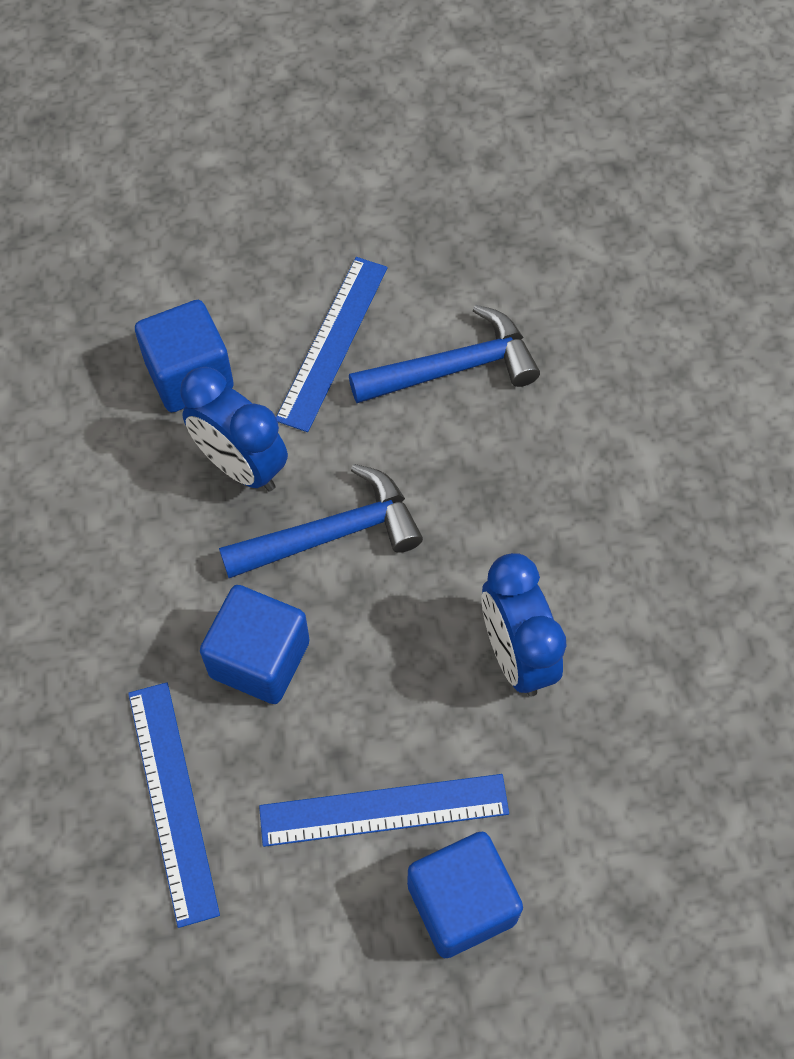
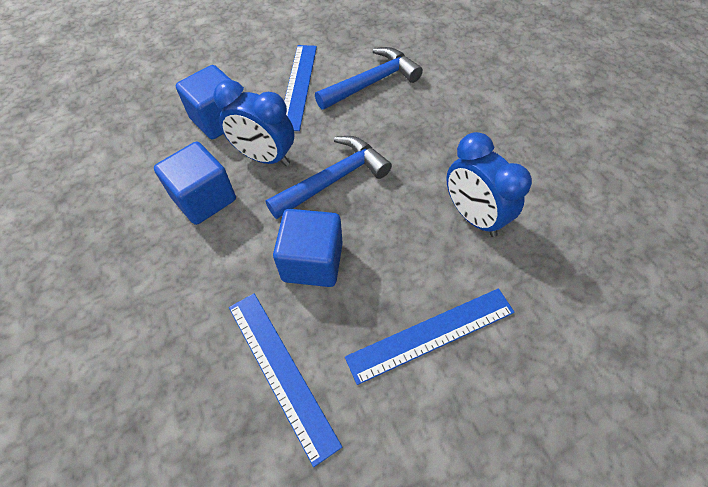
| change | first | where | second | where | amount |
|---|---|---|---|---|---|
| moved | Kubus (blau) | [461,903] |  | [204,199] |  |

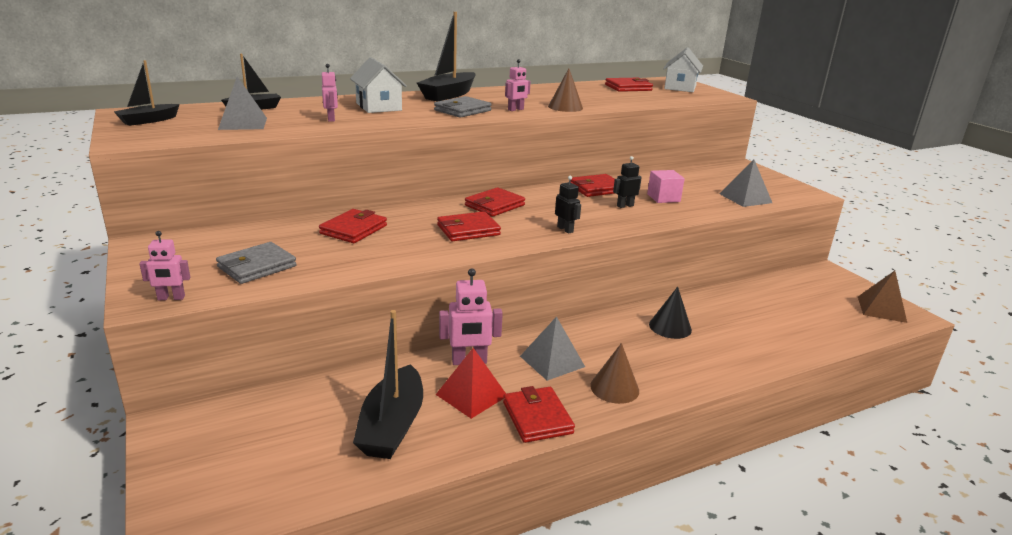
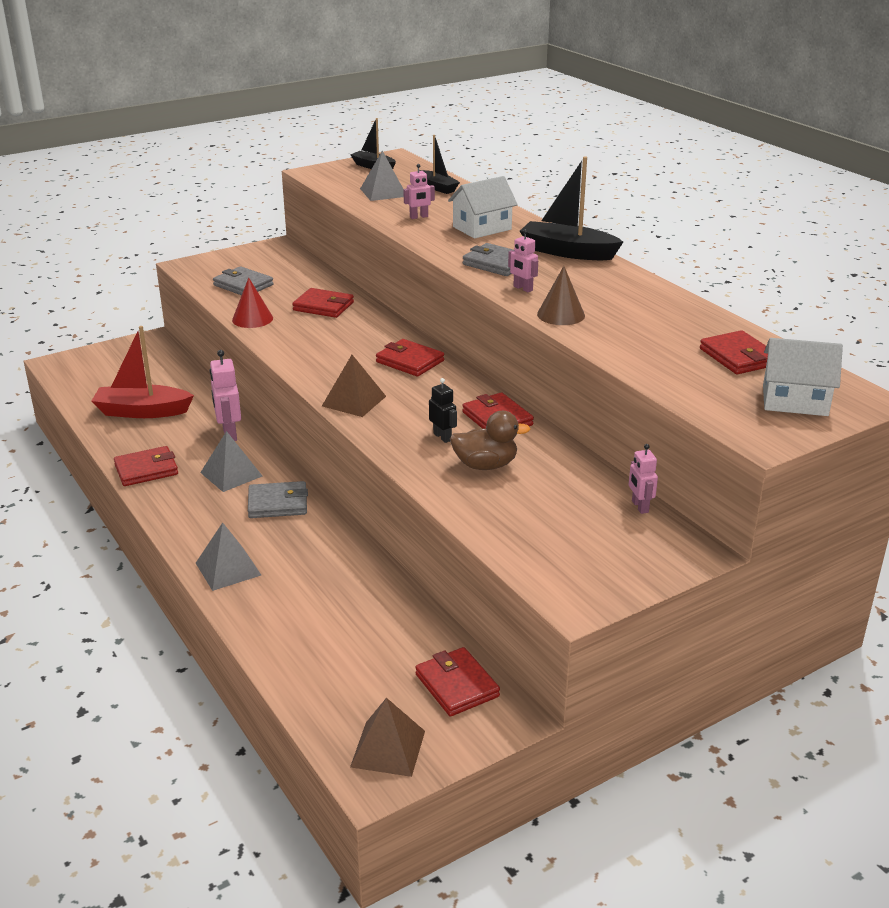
| change | first | where | second | where | amount |
|---|---|---|---|---|---|
| moved | Roboter (rosa) | [171,298] |  | [639,507] |  |
| recoloured | Boot (schwarz) | [392,425] | Boot (rot) | [142,411] |  |
| removed | Pyramide (rot) | [471,395] |  |  |  |
| moved | Geldbörse (rot) | [468,230] |  | [457,685] |  |
| replaced | Roboter (schwarz) | [565,229] | Pyramide (braun) | [354,401] |  |
| removed | Kegel (braun) | [614,388] |  |  |  |
| replaced | Kubus (rosa) | [663,198] | Ente (braun) | [485,465] |  |
| removed | Kegel (schwarz) | [670,327] |  |  |  |
| moved | Pyramide (grau) | [745,198] |  | [228,569] |  |
| added |  |  | Kegel (rot) | [252,319] |  |
| added |  |  | Geldbörse (grau) | [278,503] |  |

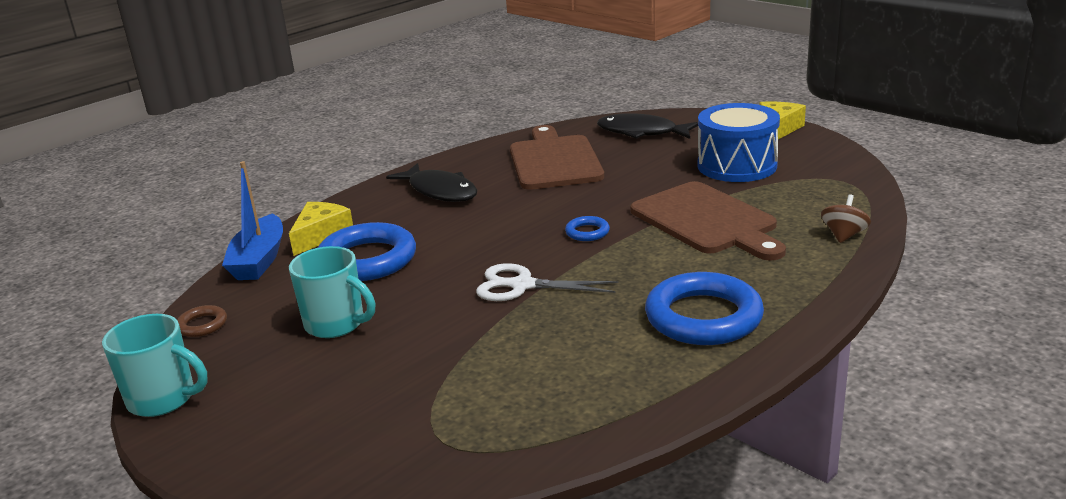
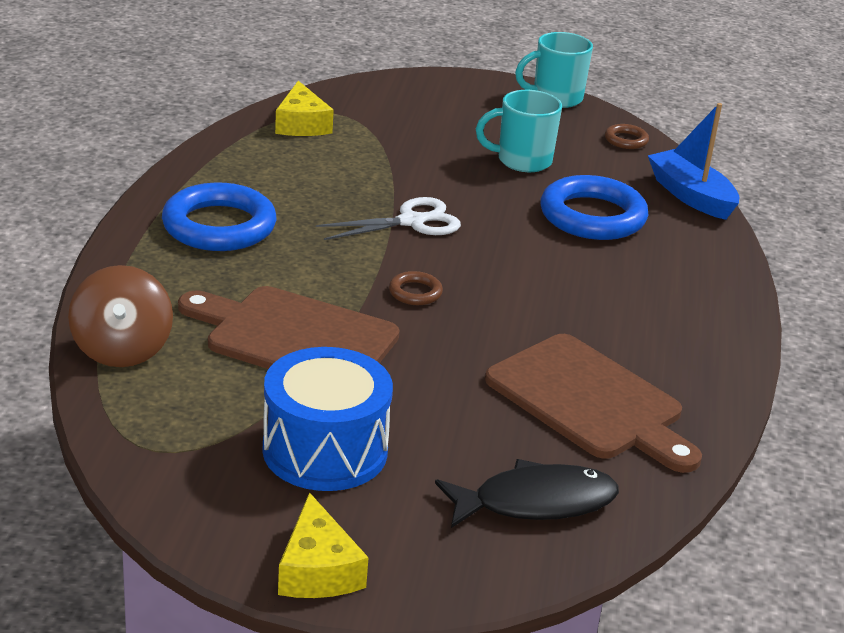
| change | first | where | second | where | amount |
|---|---|---|---|---|---|
| moved | Käse (gelb) | [321,235] |  | [301,124] |  |
| removed | Fisch (schwarz) | [440,191] |  |  |  |
| recoloured | Ring (blau) | [587,232] | Ring (braun) | [415,292] |  |
| resized | Kreisel (braun) | [844,235] |  | [122,349] | x1.66 |

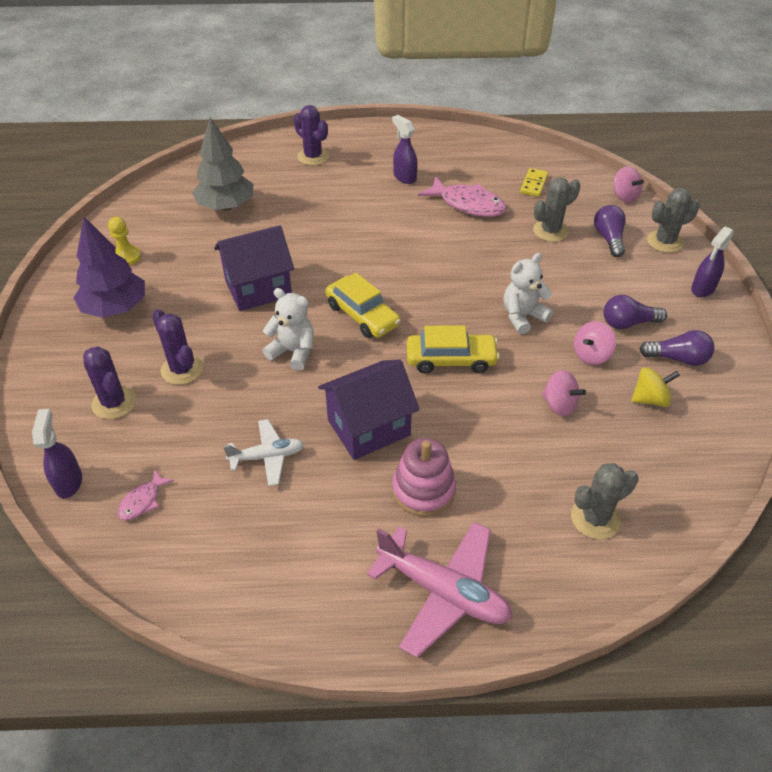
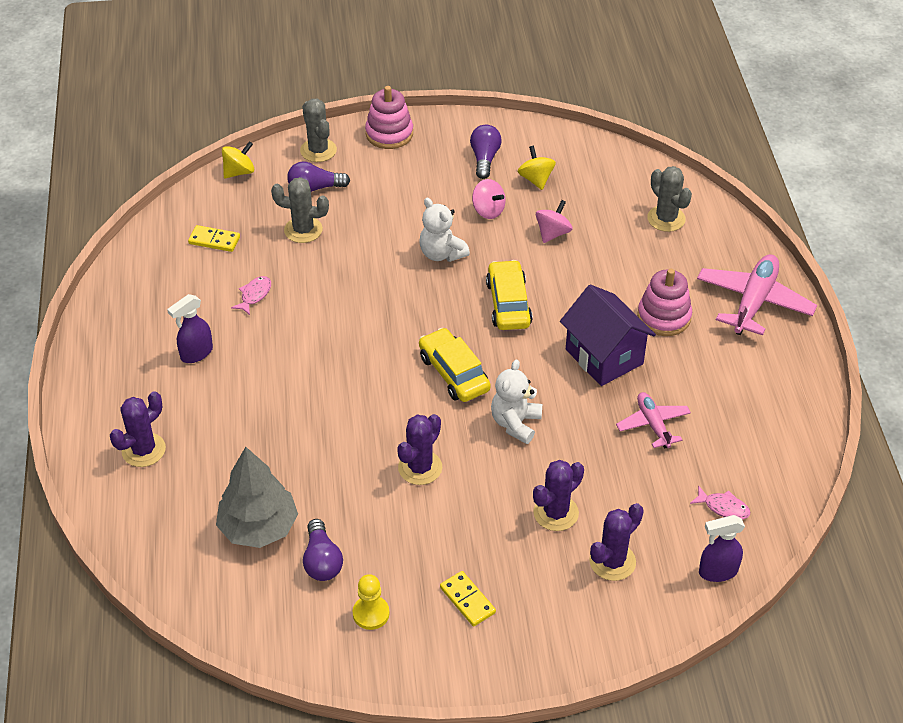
| change | first | where | second | where | amount |
|---|---|---|---|---|---|
| replaced | Baum (lila) | [115,308] | Dominostein (gelb) | [467,600] |  |
| replaced | Haus (lila) | [258,289] | Kaktus (lila) | [420,468] |  |
| recoloured | Flugzeug (weiß) | [267,457] | Flugzeug (rosa) | [653,424] |  |
| turned | Auto (gelb) | [362,315] |  | [454,373] | 75 degrees counterclockwise |
| resized | Fisch (rosa) | [468,204] |  | [254,295] | x0.50 |
| turned | Kaktus (grau) | [550,231] |  | [303,230] | 45 degrees counterclockwise |
| moved | Glühbirne (lila) | [628,323] |  | [322,561] |  |
| recoloured | Kreisel (rosa) | [624,196] | Kreisel (gelb) | [239,172] |  |
| replaced | Sprühflasche (lila) | [702,289] | Stapelspielzeug (rosa) | [389,134] |  |

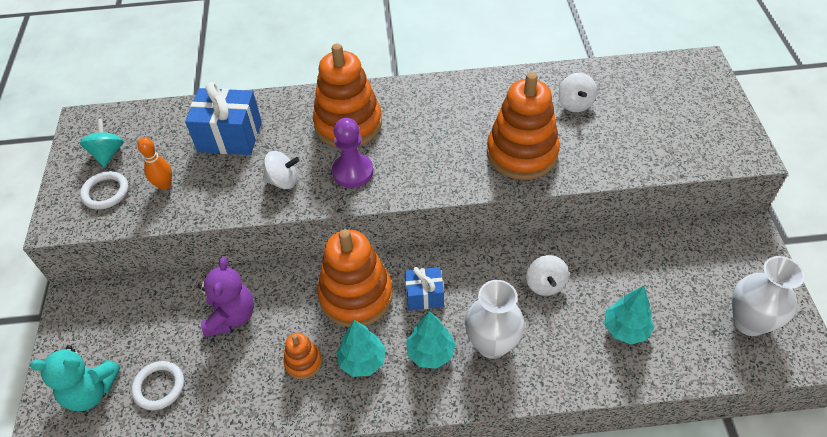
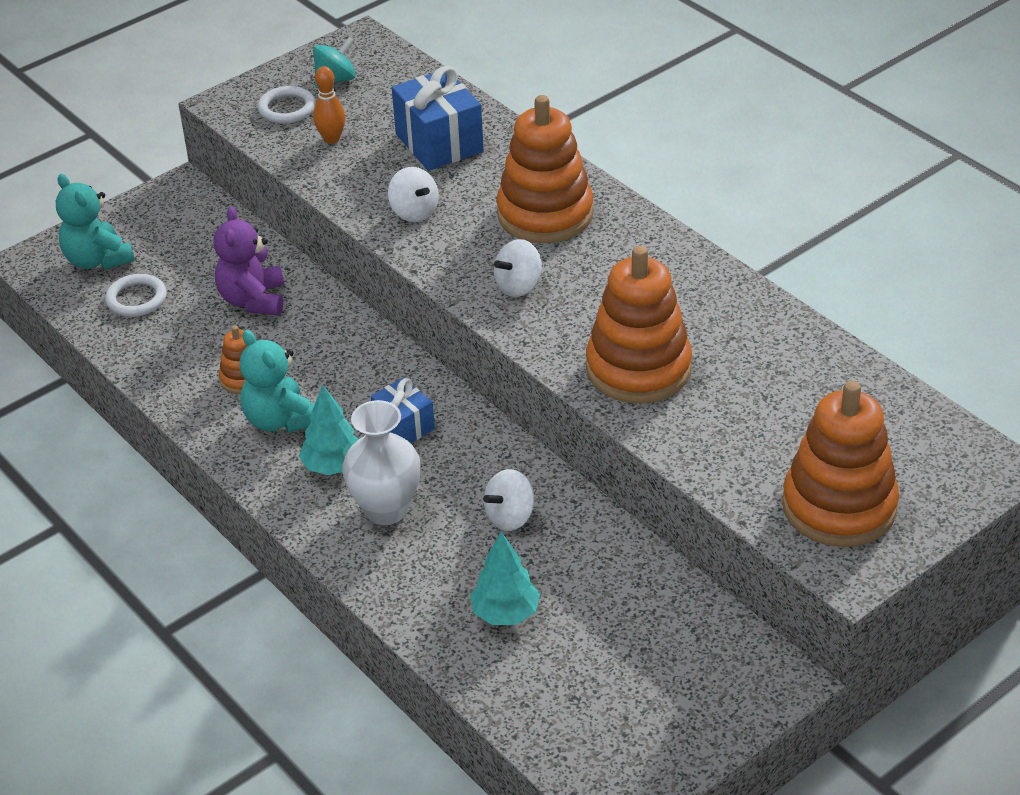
| change | first | where | second | where | amount |
|---|---|---|---|---|---|
| turned | Teddybär (lila) | [231,316] |  | [253,300] | 120 degrees clockwise |
| moved | Stapelspielzeug (orange) | [356,295] |  | [839,506] |  |
| removed | Bauer (lila) | [352,172] |  |  |  |
| replaced | Baum (türkis) | [362,361] | Teddybär (türkis) | [280,420] |  |
| moved | Kreisel (weiß) | [575,104] |  | [519,286] |  |
| removed | Vase (weiß) | [749,322] |  |  |  |

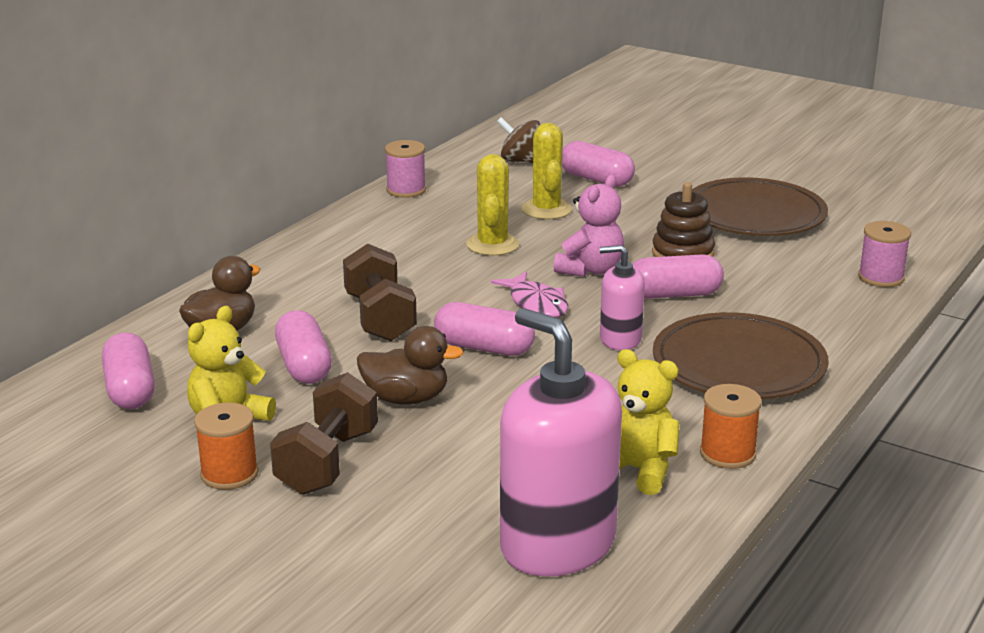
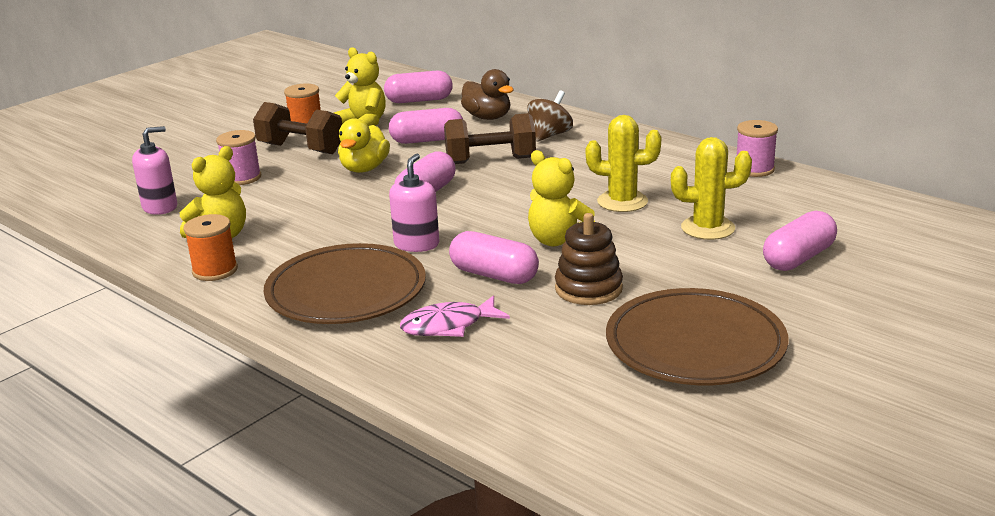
| change | first | where | second | where | amount |
|---|---|---|---|---|---|
| recoloured | Ente (braun) | [406,399] | Ente (gelb) | [364,169] |  |
| moved | Fisch (rosa) | [536,304] |  | [448,326] |  |
| moved | Kreisel (braun) | [521,161] |  | [550,135] |  |
| resized | Seifenspender (rosa) | [557,545] |  | [160,207] | x0.52 |
| recoloured | Teddybär (rosa) | [590,270] | Teddybär (gelb) | [558,241] |  |
| turned | Kapsel (rosa) | [674,295] |  | [494,275] | 60 degrees counterclockwise |
| moved | Garnrolle (rosa) | [881,277] |  | [242,178] |  |

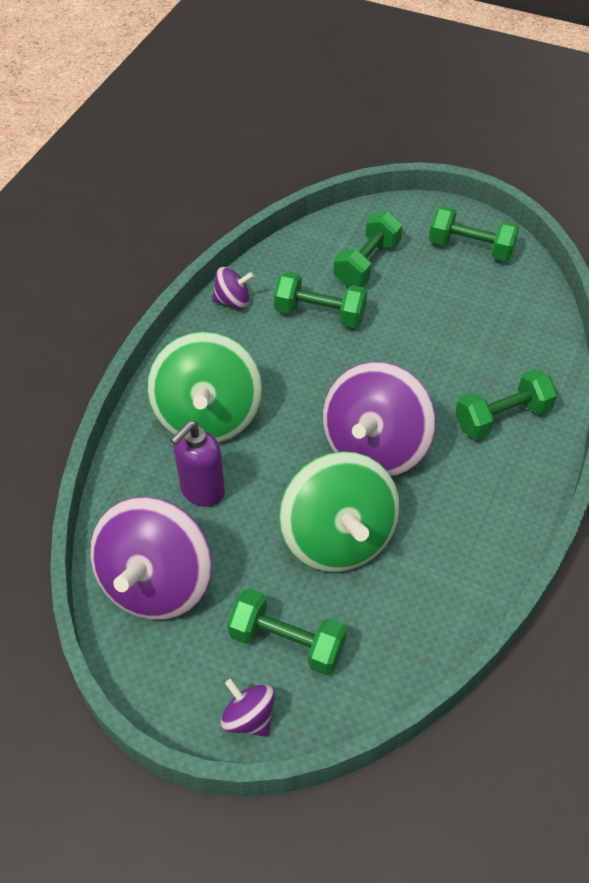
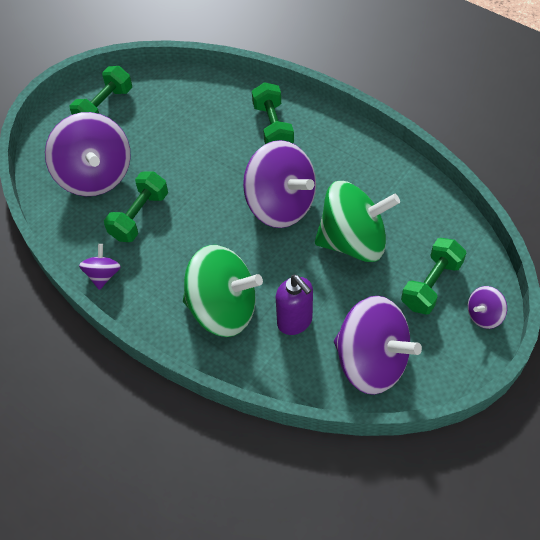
| change | first | where | second | where | amount |
|---|---|---|---|---|---|
| replaced | Hantel (grün) | [367,263] | Kreisel (lila) | [95,175] |  |

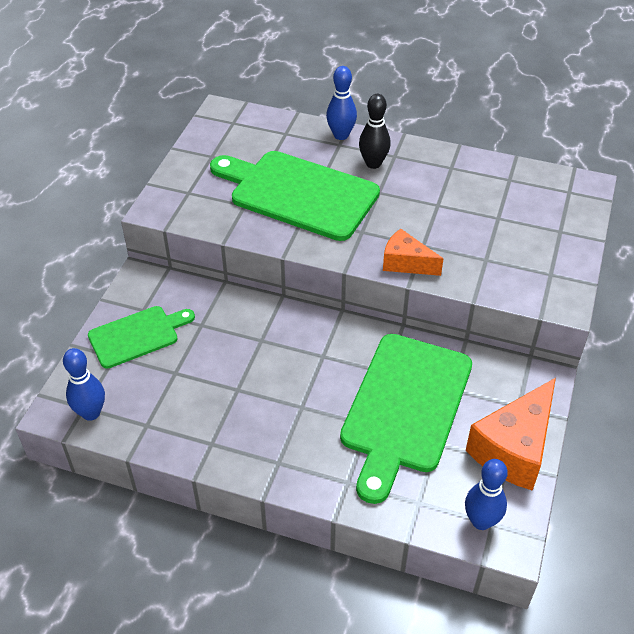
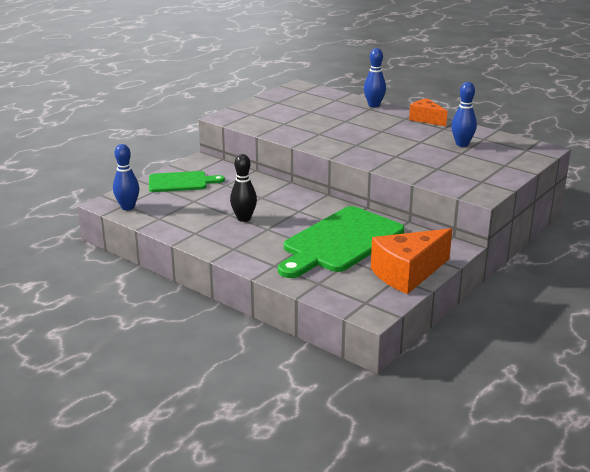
| change | first | where | second | where | amount |
|---|---|---|---|---|---|
| removed | Schneidebrett (grün) | [299,193] |  |  |  |
| moved | Bowlingkegel (schwarz) | [373,163] |  | [244,218] |  |
| moved | Käse (orange) | [406,263] |  | [426,119] |  |
| moved | Bowlingkegel (blau) | [481,521] |  | [462,144] |  |

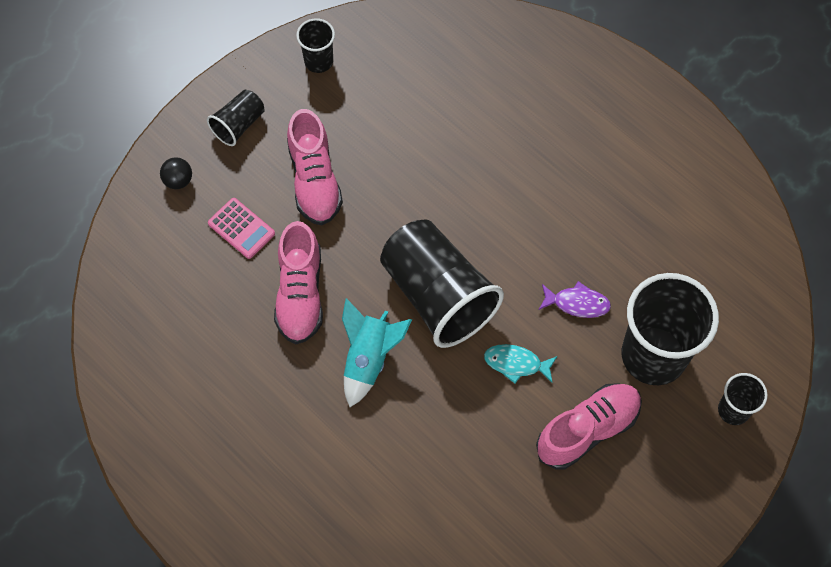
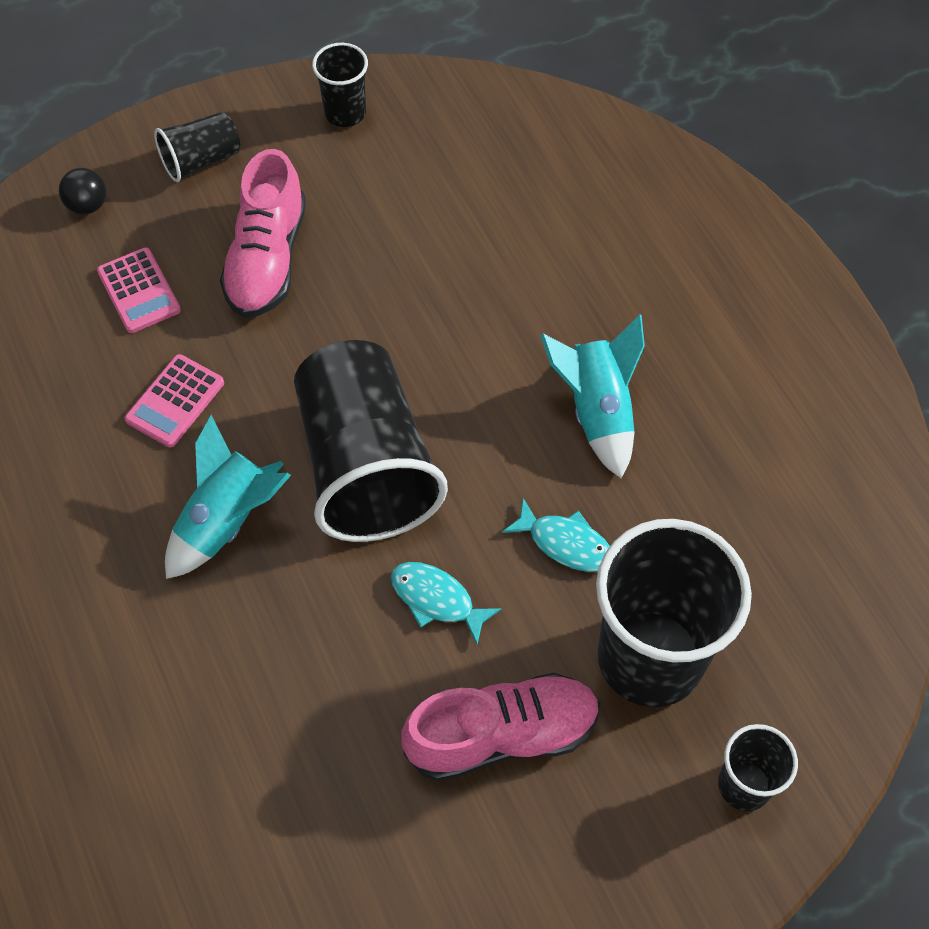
| change | first | where | second | where | amount |
|---|---|---|---|---|---|
| replaced | Schuh (rosa) | [300,294] | Taschenrechner (rosa) | [175,401] |  |
| recoloured | Fisch (lila) | [577,303] | Fisch (türkis) | [565,543] |  |
| added |  |  | Rakete (türkis) | [597,411] |  |

